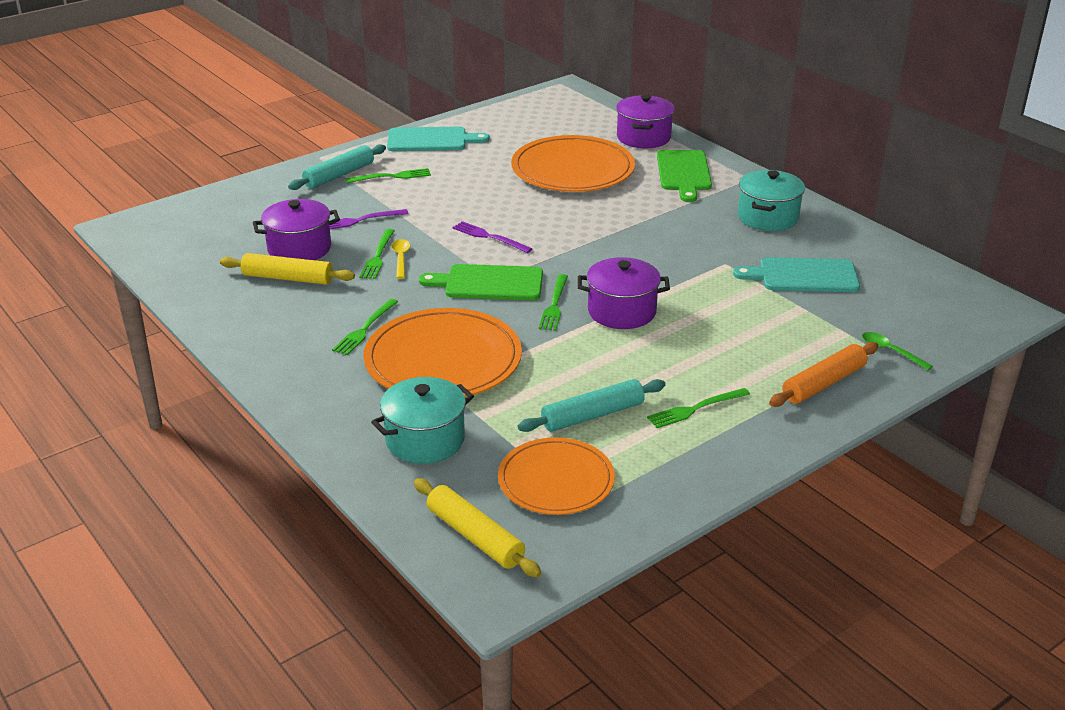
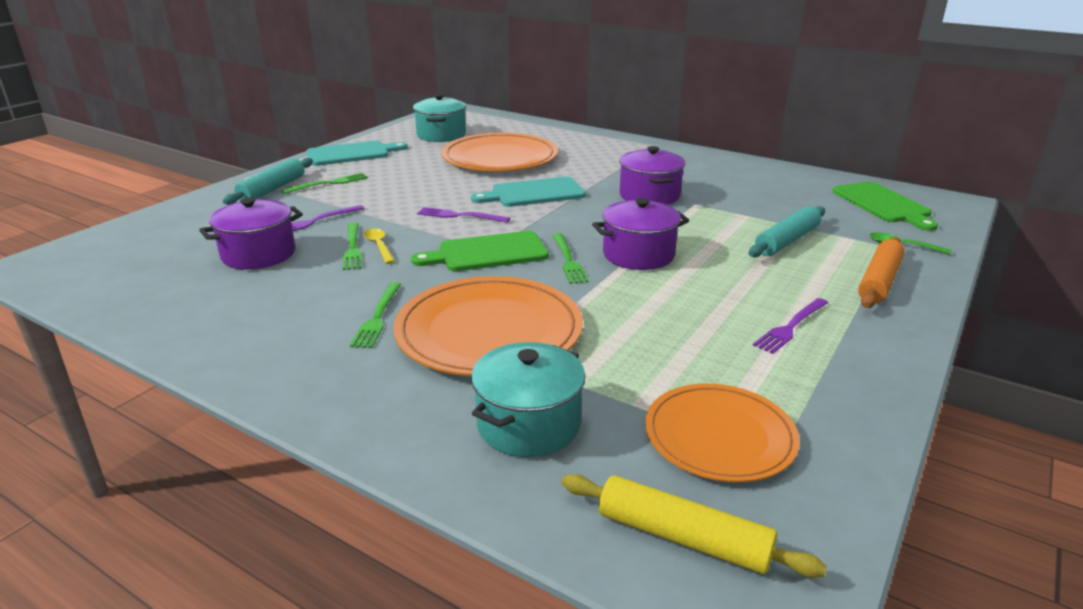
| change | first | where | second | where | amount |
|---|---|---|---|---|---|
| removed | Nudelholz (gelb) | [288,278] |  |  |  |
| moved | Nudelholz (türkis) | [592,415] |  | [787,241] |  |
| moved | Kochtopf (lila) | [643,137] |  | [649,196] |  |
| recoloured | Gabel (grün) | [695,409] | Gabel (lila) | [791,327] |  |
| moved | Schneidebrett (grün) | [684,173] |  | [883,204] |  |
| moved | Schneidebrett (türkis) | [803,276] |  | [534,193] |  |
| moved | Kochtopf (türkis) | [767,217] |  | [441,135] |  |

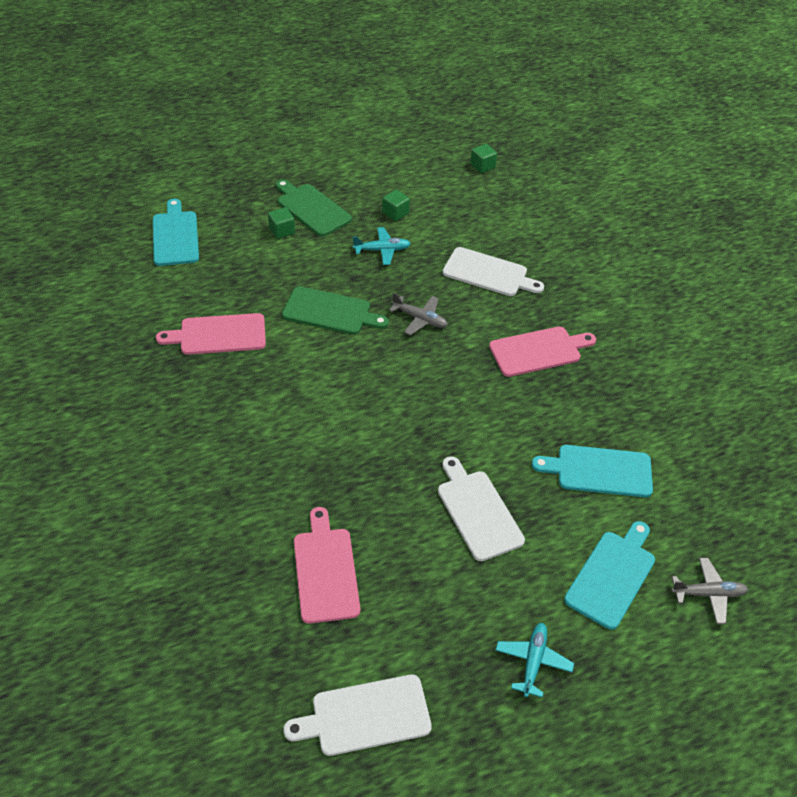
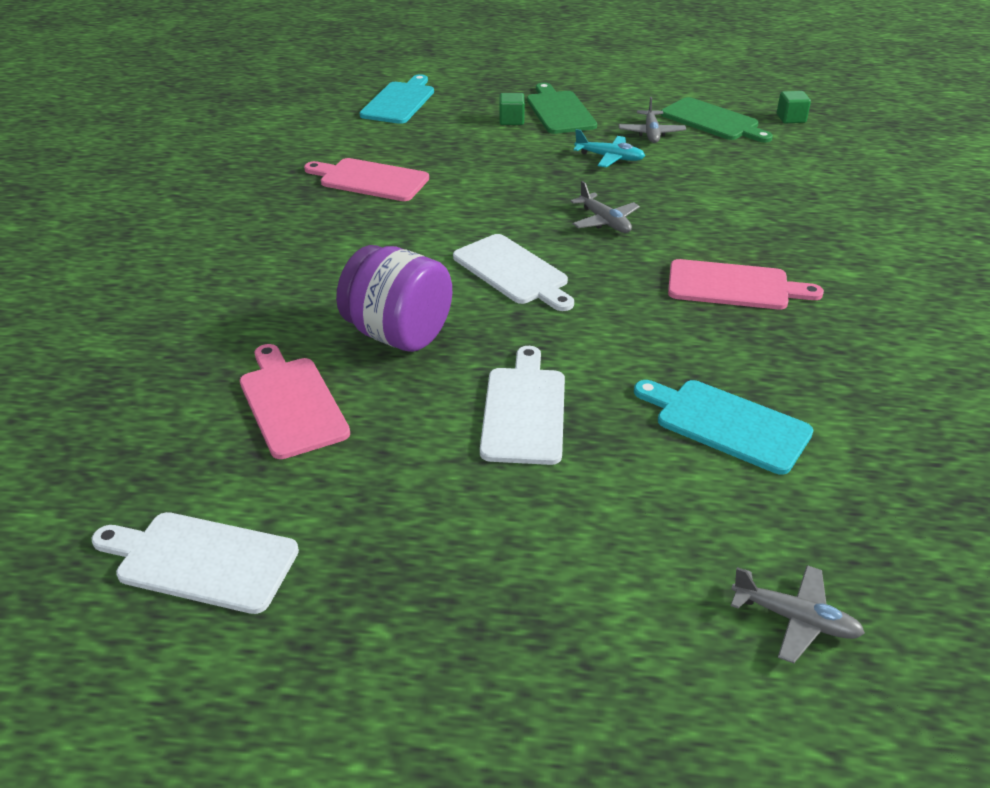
| change | first | where | second | where | amount |
|---|---|---|---|---|---|
| moved | Schneidebrett (grün) | [330,312] |  | [713,121] |  |
| turned | Schneidebrett (rosa) | [325,570] |  | [291,403] | 45 degrees counterclockwise |
| replaced | Kubus (grün) | [395,213] | Flugzeug (grau) | [651,133] |  |
| moved | Schneidebrett (weiß) | [488,273] |  | [513,272] |  |
| removed | Flugzeug (türkis) | [533,661] |  |  |  |
| removed | Schneidebrett (türkis) | [612,576] |  |  |  |
| added |  |  | Einmachglas (lila) | [398,334] |  |

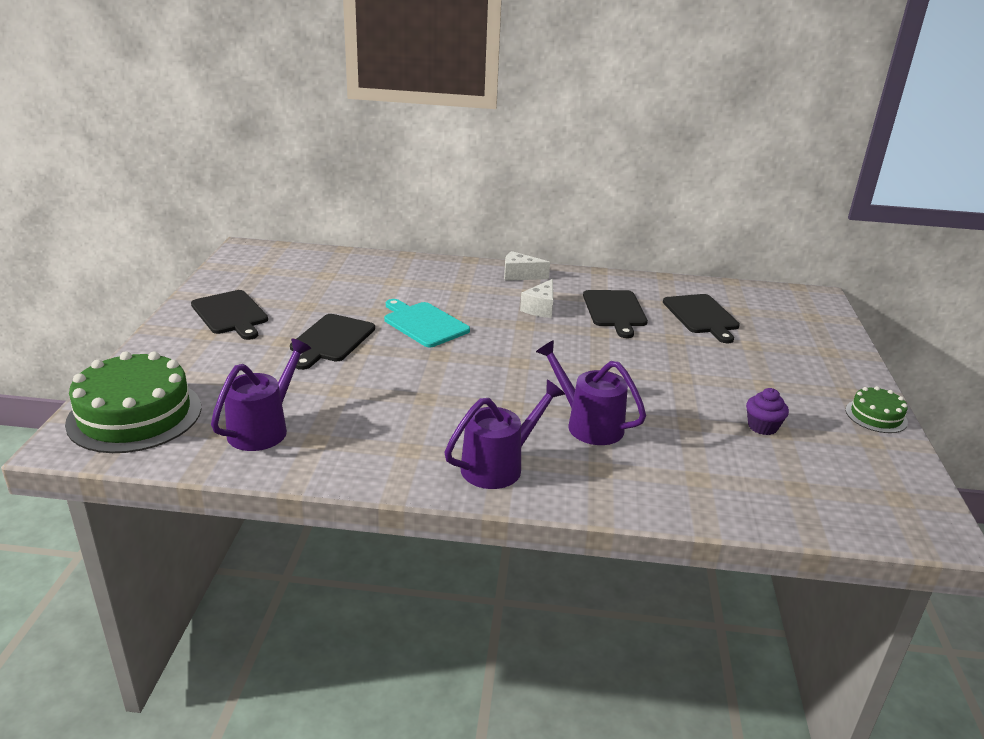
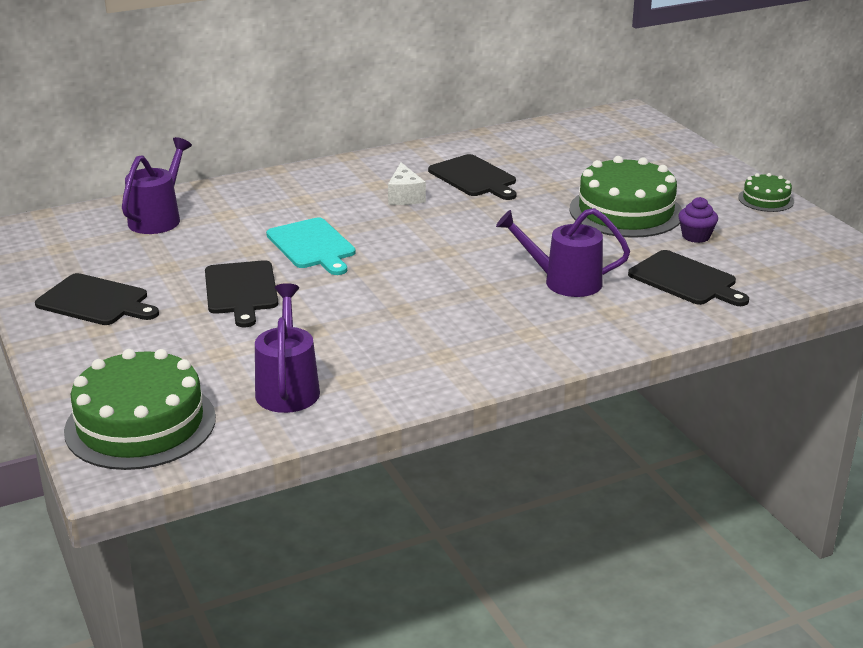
| change | first | where | second | where | amount |
|---|---|---|---|---|---|
| turned | Schneidebrett (türkis) | [424,324] |  | [312,245] | 135 degrees counterclockwise |
| moved | Gießkanne (lila) | [499,465] |  | [158,218] |  |
| removed | Käse (weiß) | [520,275] |  |  |  |
| moved | Schneidebrett (schwarz) | [701,316] |  | [685,280] |  |
| added |  |  | Kuchen (grün) | [626,211] |  |

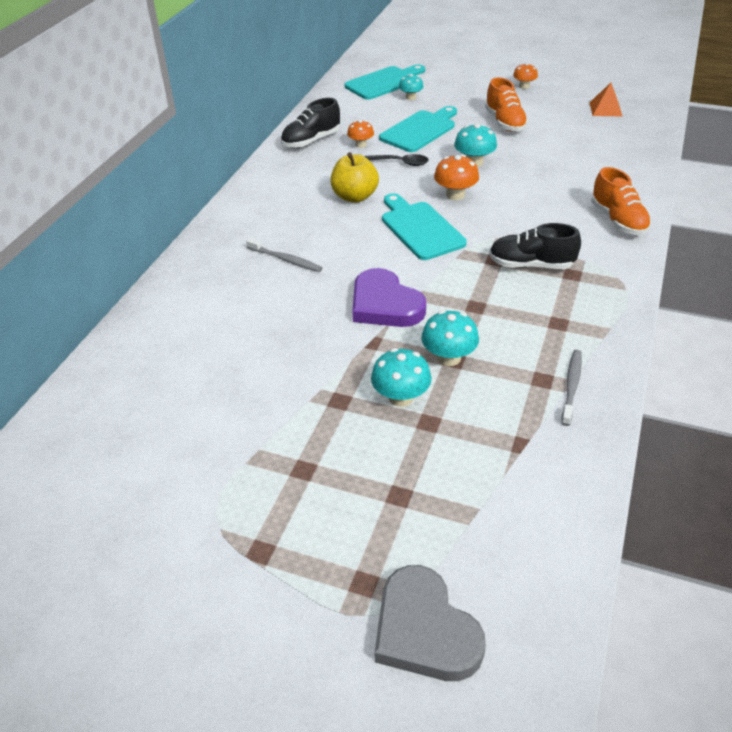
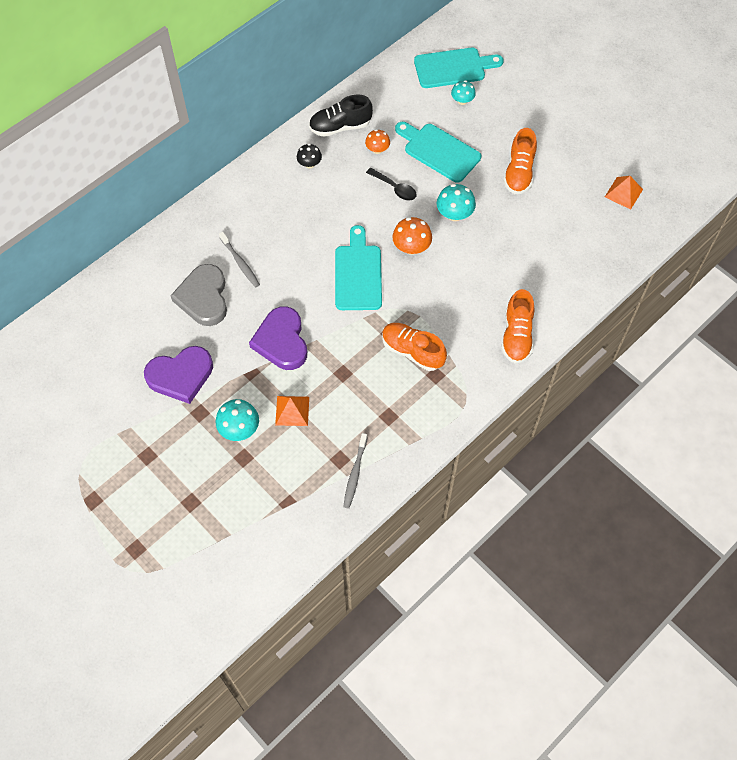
| change | first | where | second | where | amount |
|---|---|---|---|---|---|
| removed | Apfel (gelb) | [355,196] |  |  |  |
| moved | Herz (grau) | [424,630] |  | [203,297] |  |
| turned | Schneidebrett (türkis) | [420,130] |  | [439,151] | 120 degrees counterclockwise |
| replaced | Pilz (türkis) | [448,357] | Pyramide (orange) | [292,410] |  |
| recoloured | Schuh (schwarz) | [531,265] | Schuh (orange) | [412,351] |  |
| removed | Pilz (orange) | [524,86] |  |  |  |
| turned | Zahnbürste (grau) | [571,386] |  | [355,474] | 150 degrees clockwise |
| added |  |  | Herz (lila) | [180,376] |  |
| added |  |  | Pilz (schwarz) | [309,164] |  |

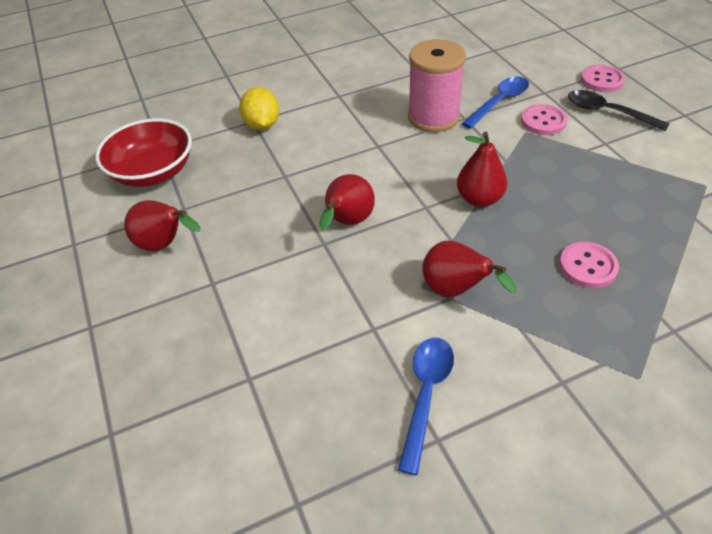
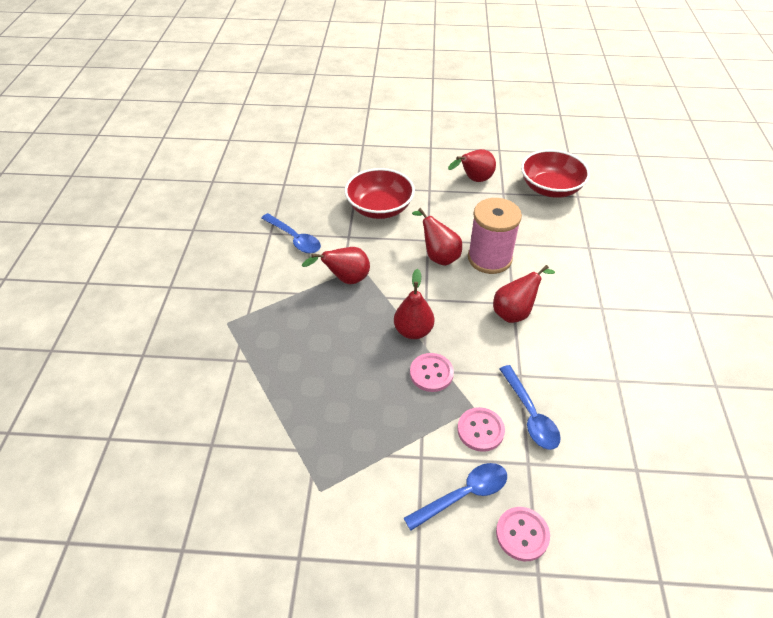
| change | first | where | second | where | amount |
|---|---|---|---|---|---|
| removed | Zitrone (gelb) | [262,125] |  |  |  |
| moved | Garnrolle (rosa) | [433,117] |  | [489,258] |  |
| moved | Knopf (rosa) | [587,266] |  | [431,373] |  |
| recoloured | Löffel (schwarz) | [607,112] | Löffel (blau) | [463,495] |  |
| added |  |  | Schüssel (rot) | [379,208] |  |
| added |  |  | Birne (rot) | [515,312] |  |

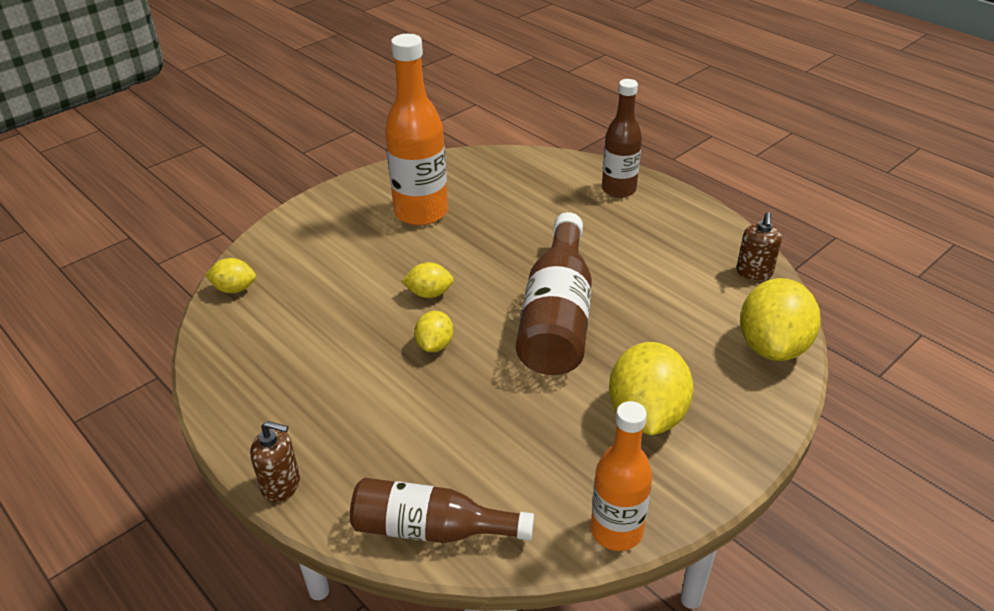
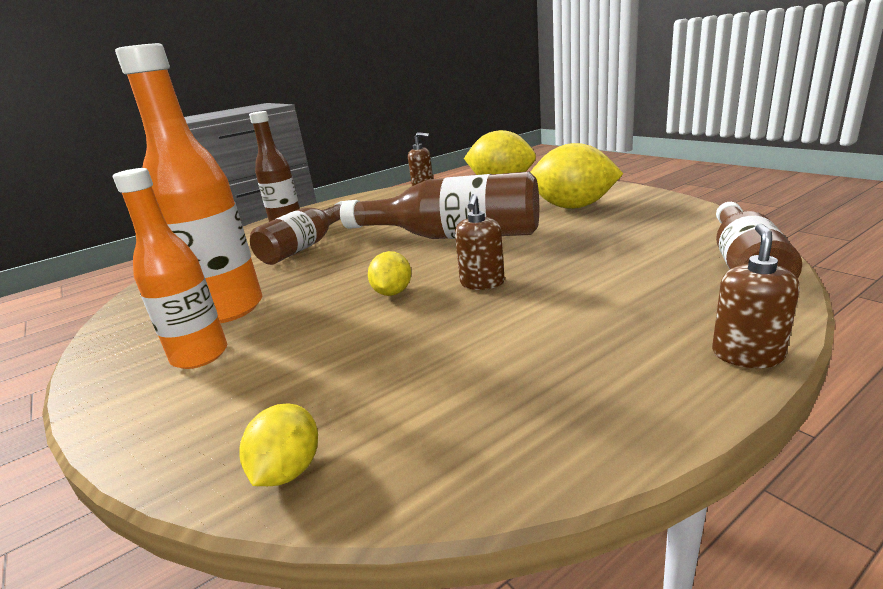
| change | first | where | second | where | amount |
|---|---|---|---|---|---|
| replaced | Zitrone (gelb) | [435,345] | Seifenspender (braun) | [482,283] |  |
| moved | Flasche (orange) | [616,531] |  | [200,356] |  |
| added |  |  | Flasche (braun) | [305,246] |  |

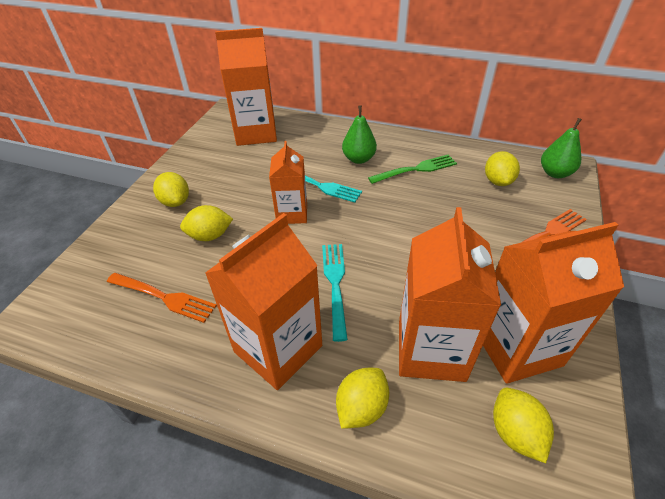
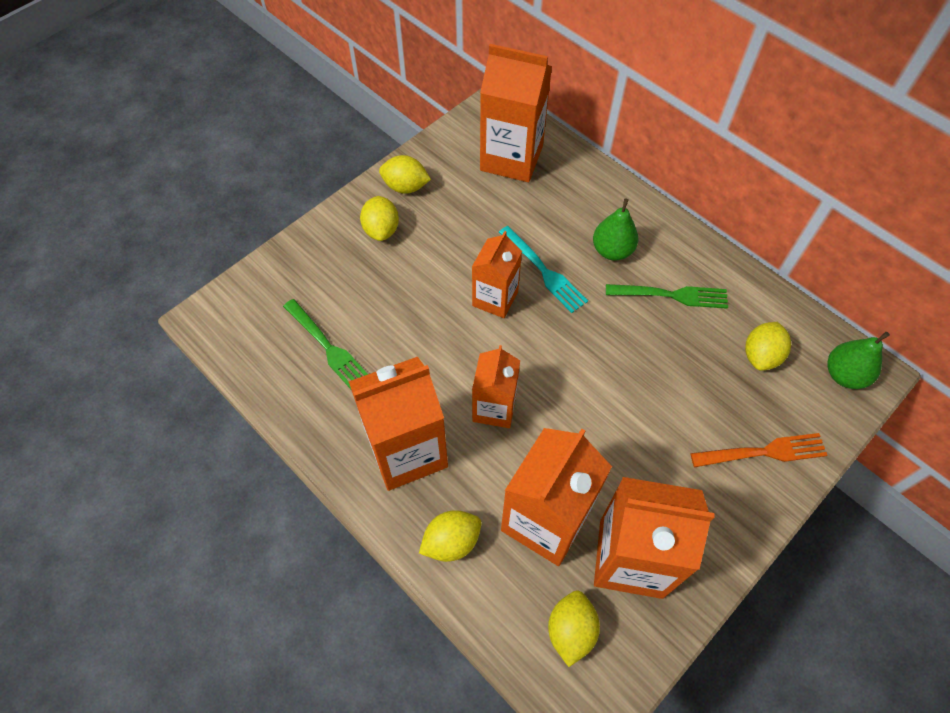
| change | first | where | second | where | amount |
|---|---|---|---|---|---|
| recoloured | Gabel (orange) | [164,297] | Gabel (grün) | [328,347] |  |
| moved | Zitrone (gelb) | [210,236] |  | [405,187] |  |
| replaced | Gabel (türkis) | [335,284] | Getränkekarton (orange) | [494,408] |  |

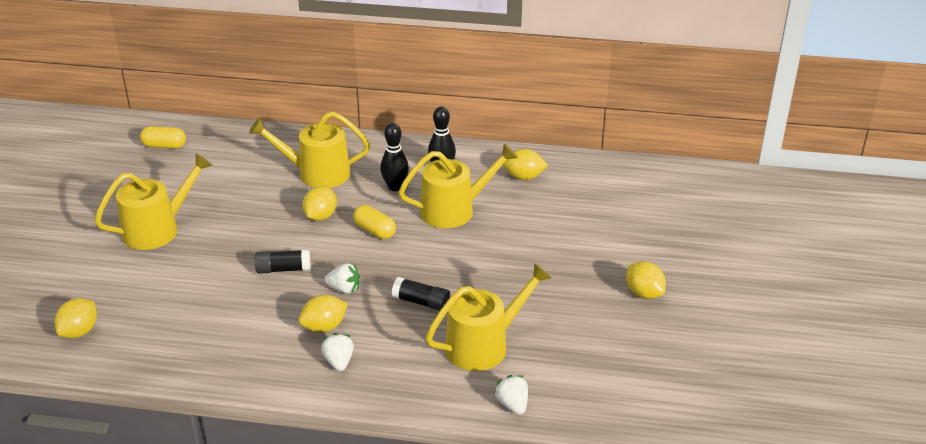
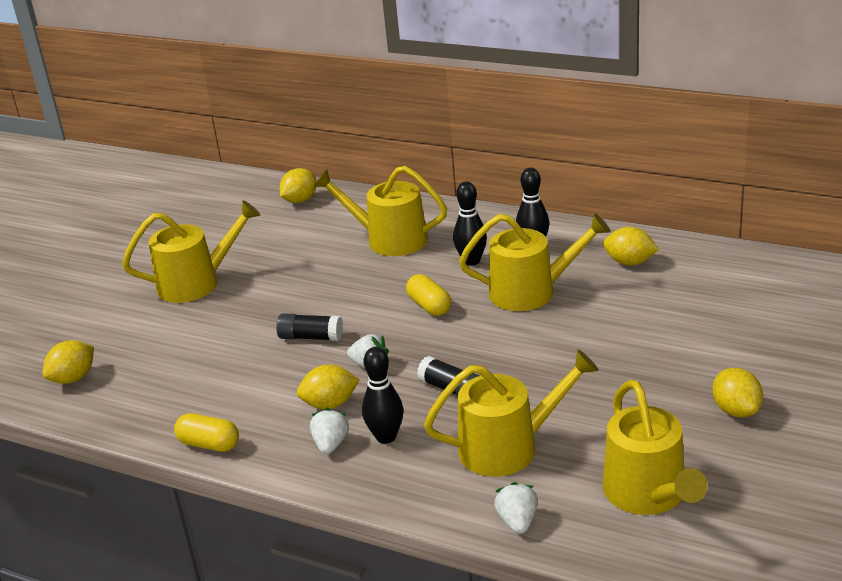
| change | first | where | second | where | amount |
|---|---|---|---|---|---|
| moved | Kapsel (gelb) | [164,146] |  | [209,444] |  |
| moved | Zitrone (gelb) | [320,216] |  | [300,200] |  |
| added |  |  | Bowlingkegel (schwarz) | [386,437] |  |
| added |  |  | Gießkanne (gelb) | [648,494] |  |

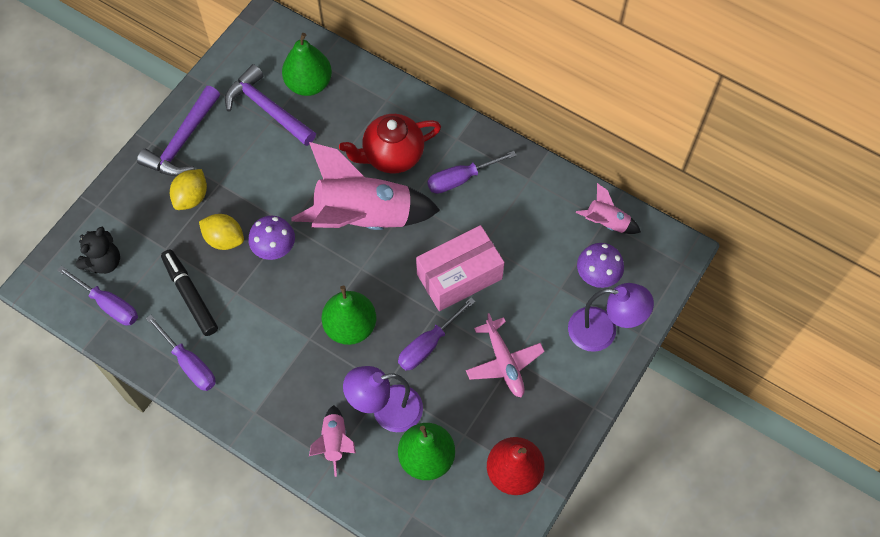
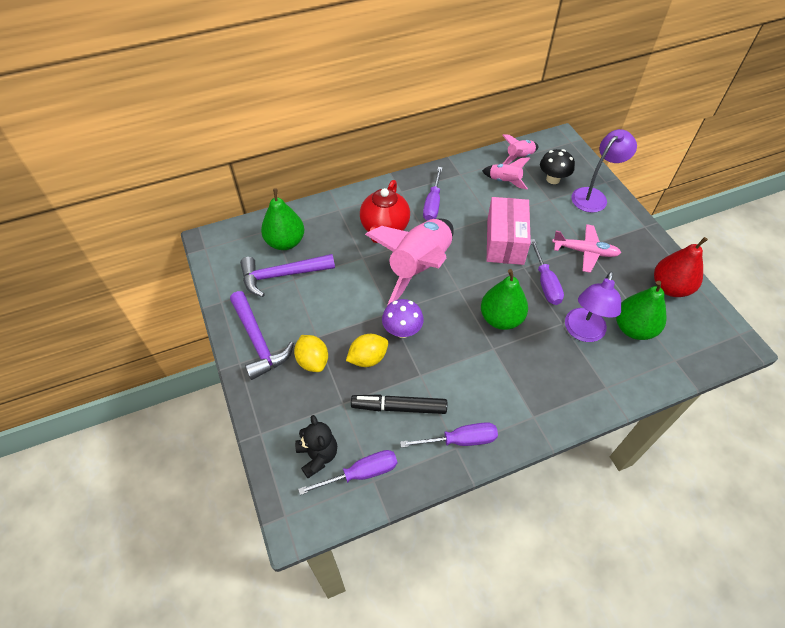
| change | first | where | second | where | amount |
|---|---|---|---|---|---|
| moved | Rakete (rosa) | [335,442] |  | [504,181] |  |
| recoloured | Pilz (lila) | [597,276] | Pilz (schwarz) | [553,179] |  |

